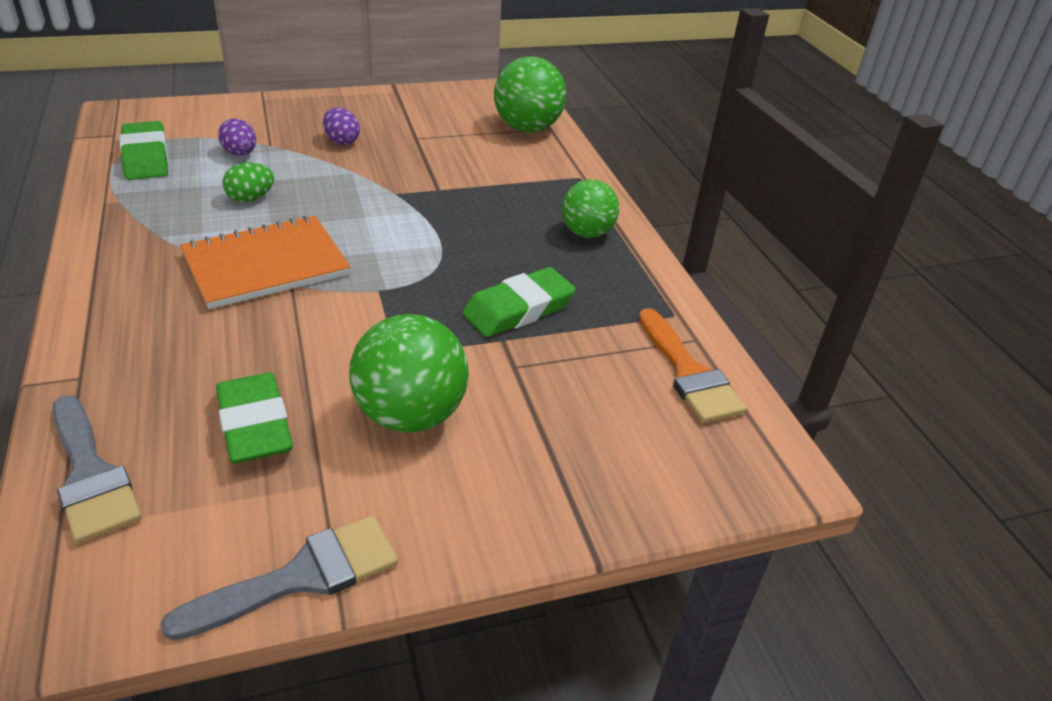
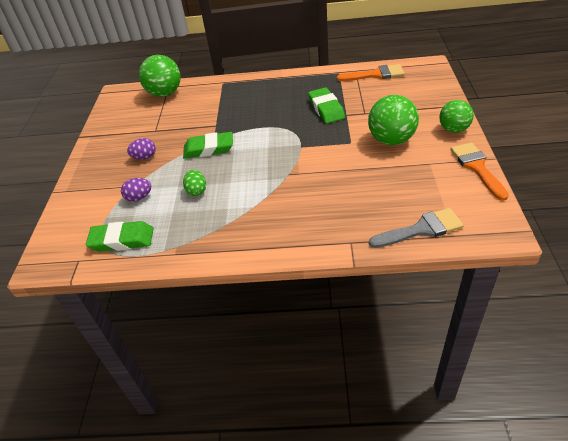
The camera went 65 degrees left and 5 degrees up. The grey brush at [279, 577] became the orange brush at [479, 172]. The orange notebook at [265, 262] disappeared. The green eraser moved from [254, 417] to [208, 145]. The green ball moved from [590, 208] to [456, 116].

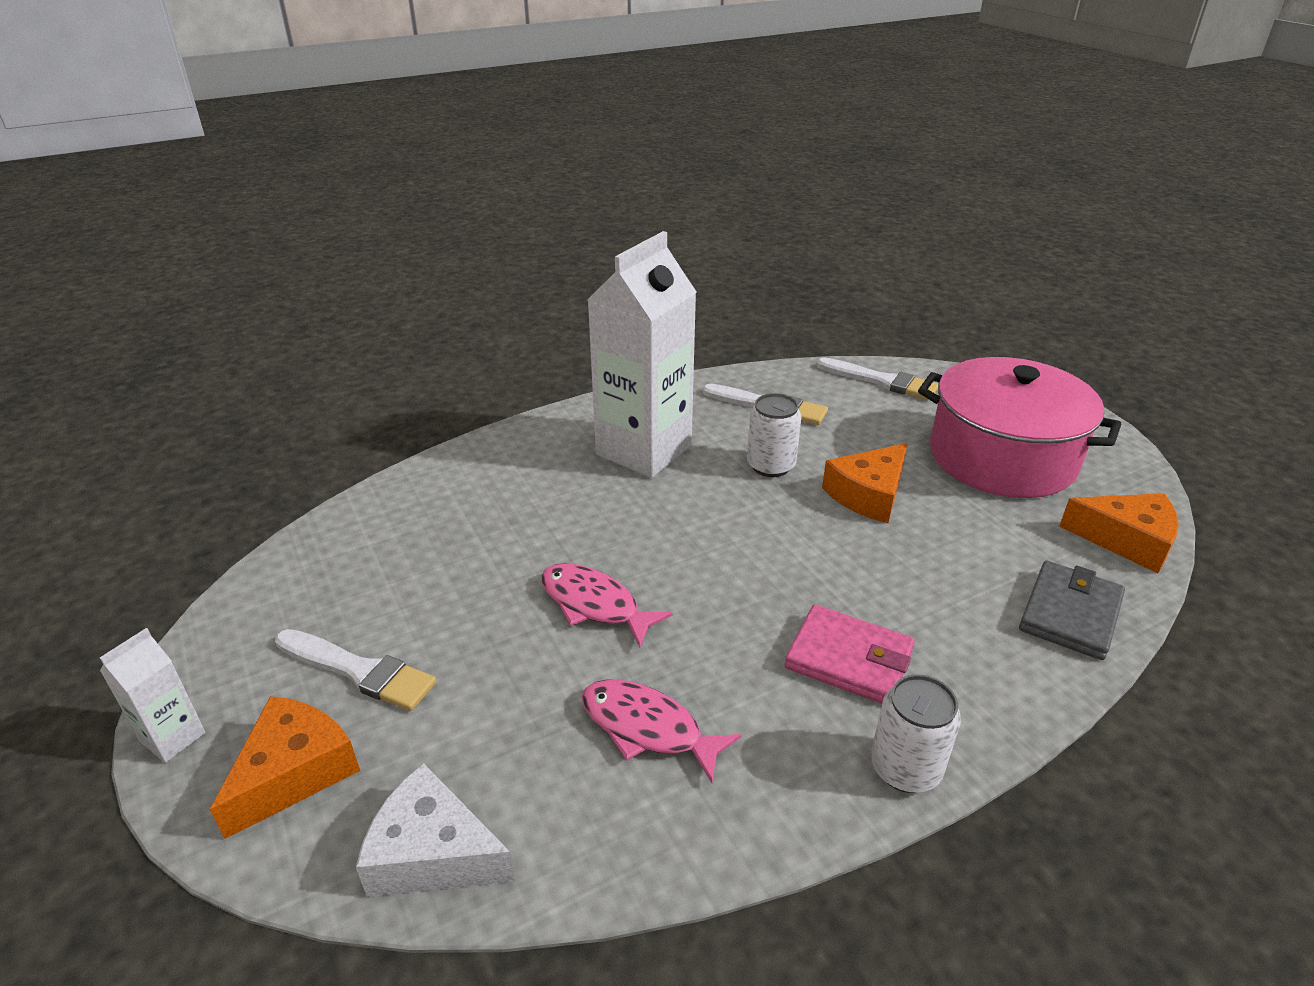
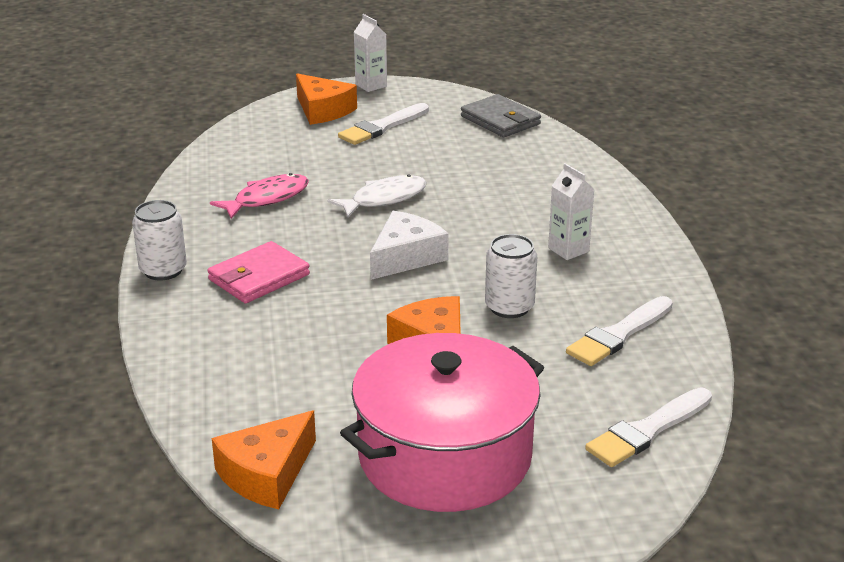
The camera went 110 degrees right and 5 degrees down. The white cheese moved from [435, 830] to [409, 245]. The pink fish at [607, 605] became the white fish at [377, 195]. The white carton at [642, 354] changed to 0.44 times the size. The grey wallet moved from [1072, 610] to [501, 115].

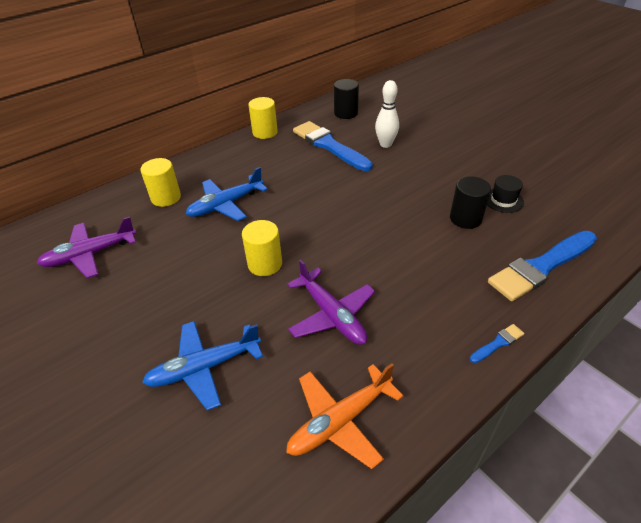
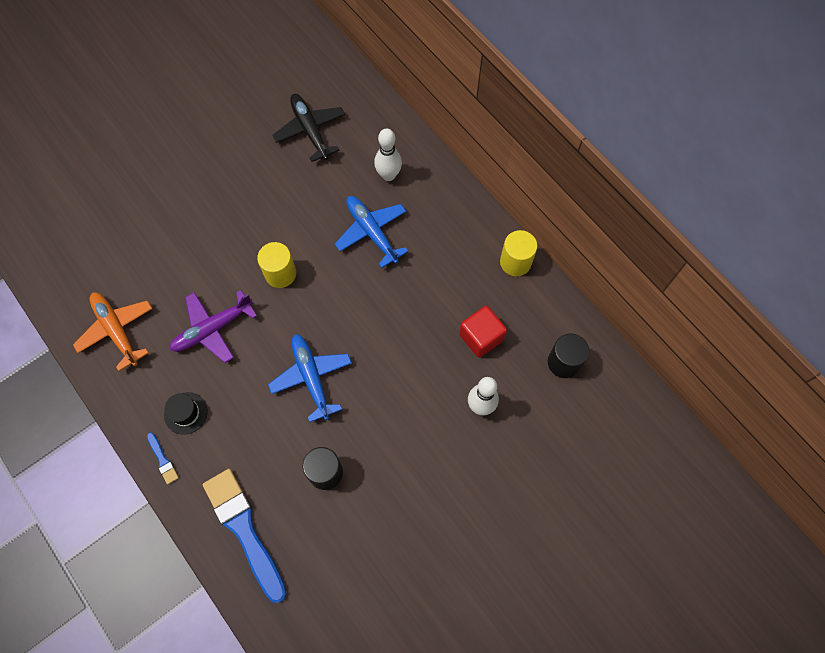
The camera went 90 degrees right and 25 degrees up. The purple plane at [86, 247] became the black plane at [308, 128]. The yellow cylinder at [160, 182] was replaced by the white bowling pin at [388, 154]. The blue plane moved from [202, 366] to [310, 378]. The blue brush at [333, 146] was replaced by the red cube at [483, 332]. The black hat moved from [505, 194] to [185, 413].

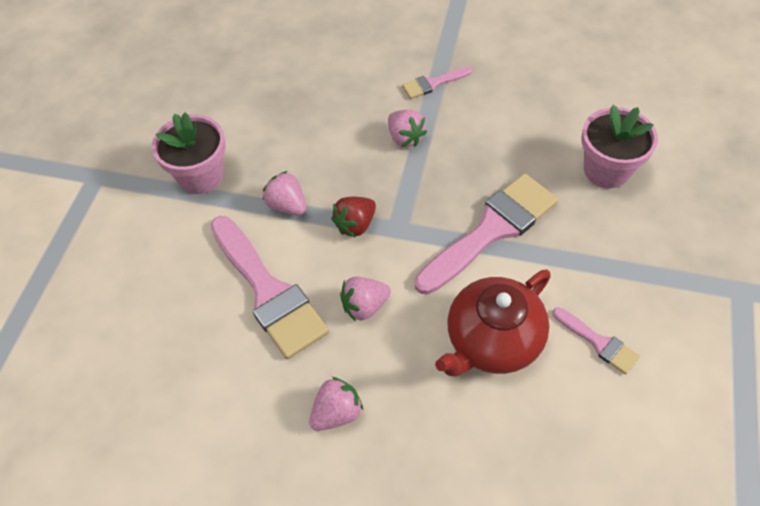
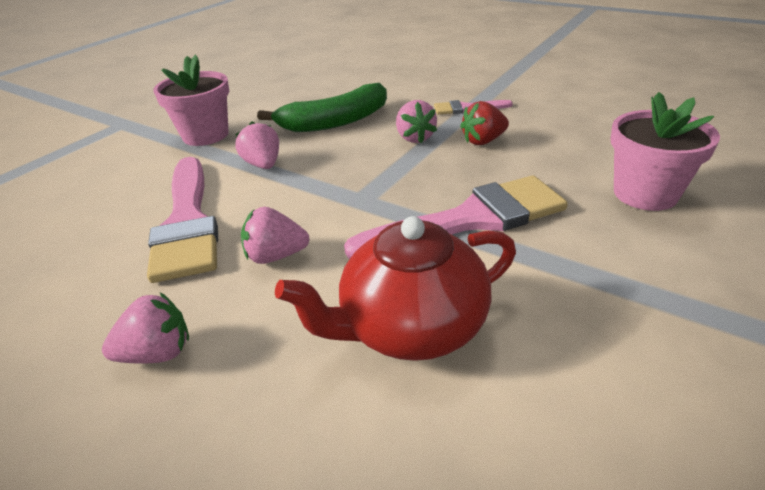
The camera went 20 degrees right and 20 degrees down. The red strawberry moved from [353, 217] to [484, 123]. The pink brush at [596, 340] disappeared. The green banana at [322, 107] appeared.

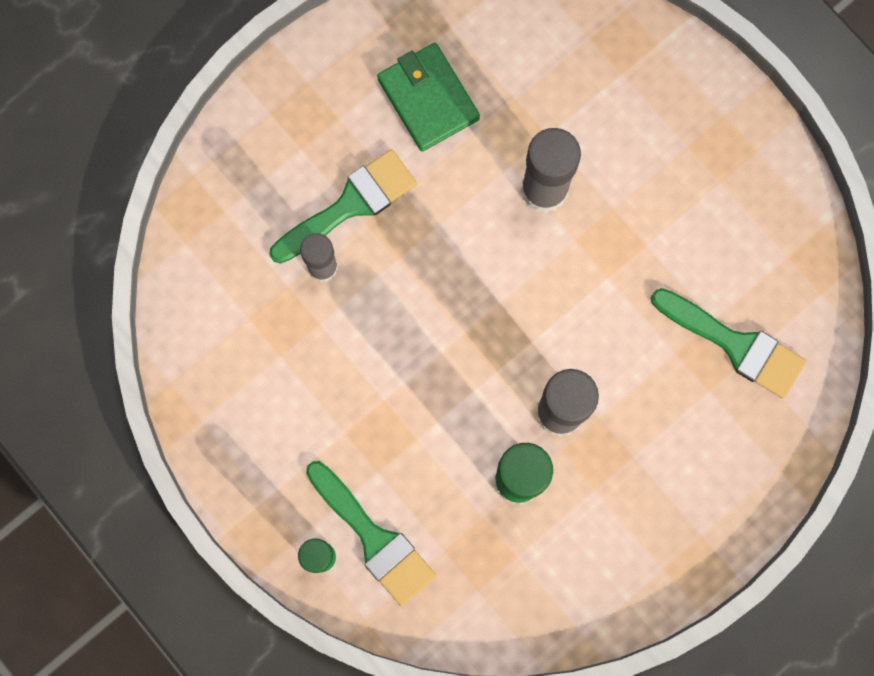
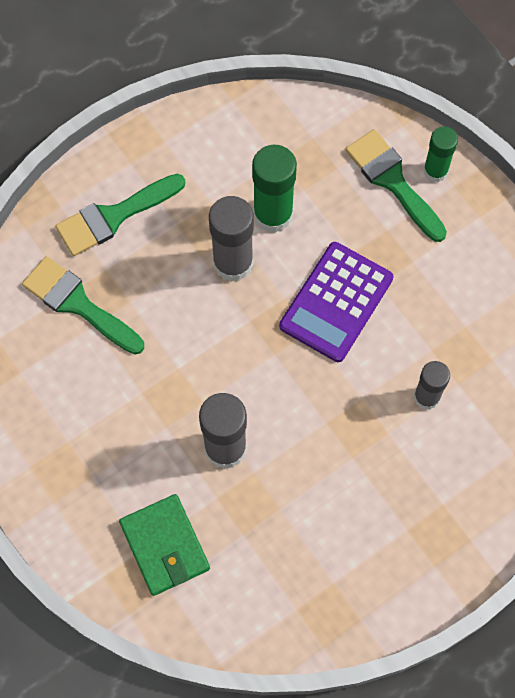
The camera went 175 degrees left and 10 degrees down. The green brush moved from [343, 206] to [120, 215]. The green wallet moved from [428, 97] to [164, 545]. The purple calculator at [336, 302] appeared.

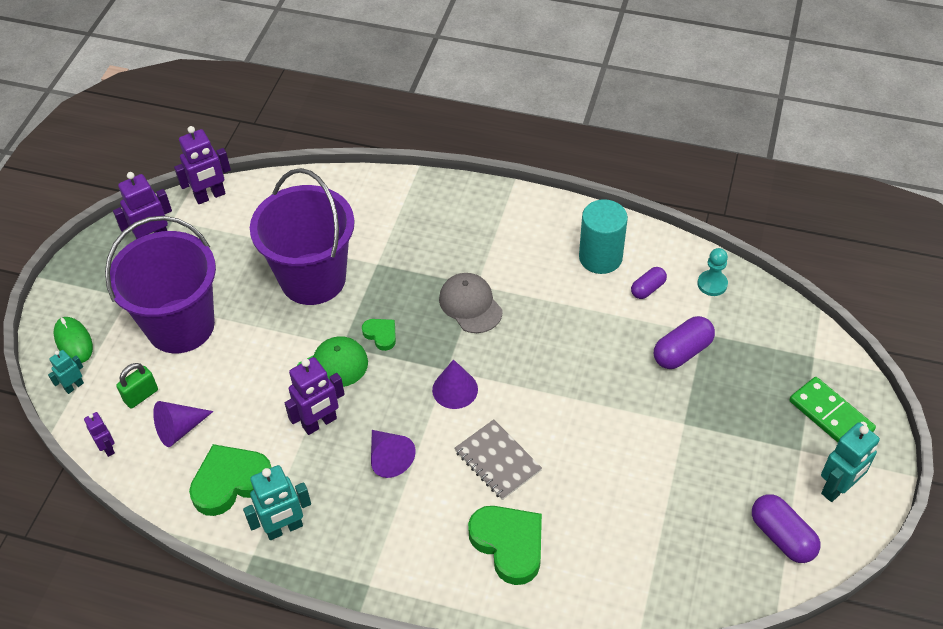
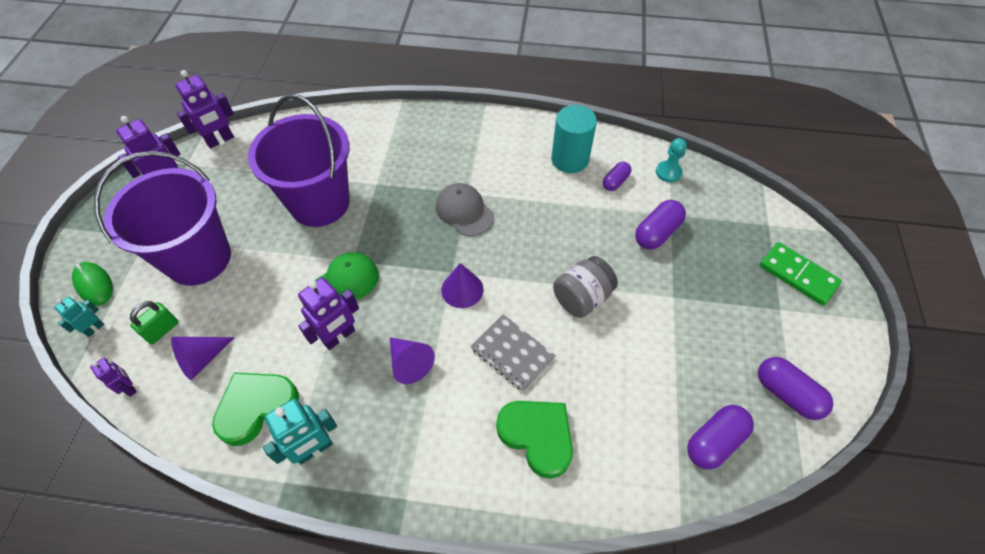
The camera went 10 degrees left and 5 degrees up. The green heart at [379, 335] disappeared. The turquoise robot at [850, 462] disappeared. The grey jar at [585, 287] appeared. The purple capsule at [720, 437] appeared.

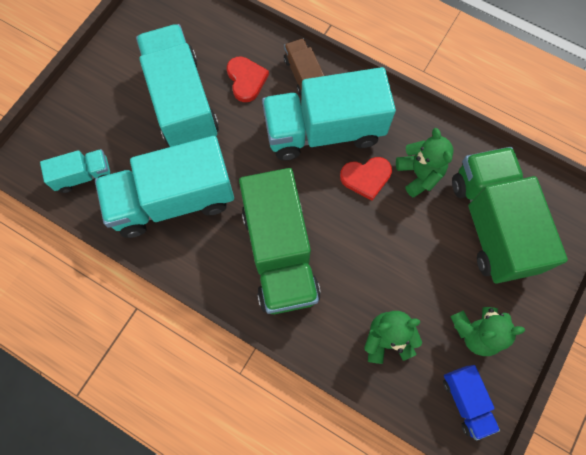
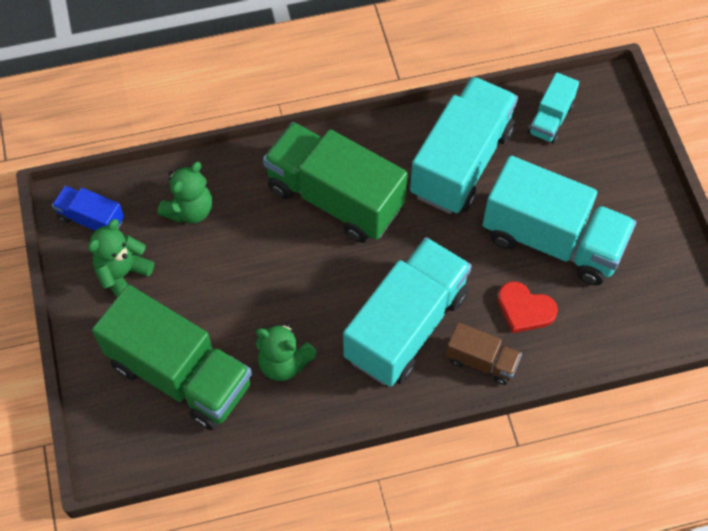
The camera went 135 degrees right and 10 degrees down. The red heart at [366, 179] disappeared.

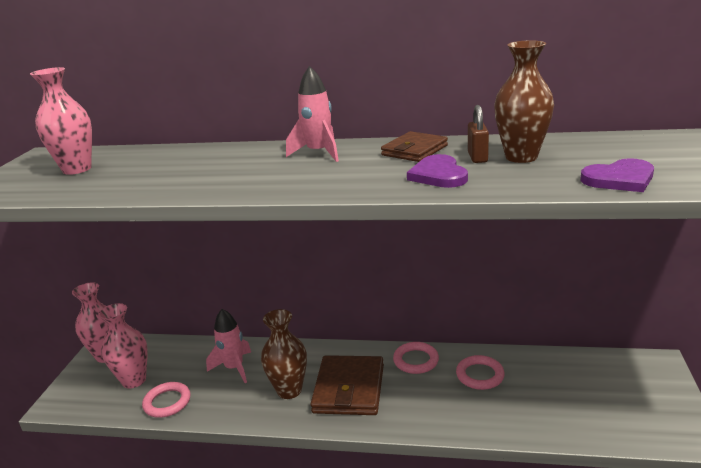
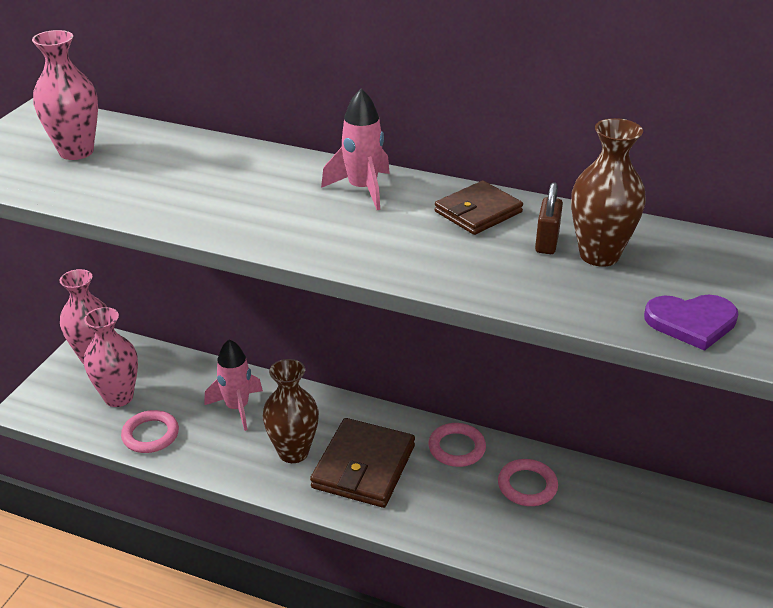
The camera went 10 degrees right and 10 degrees up. The purple heart at [437, 171] disappeared.

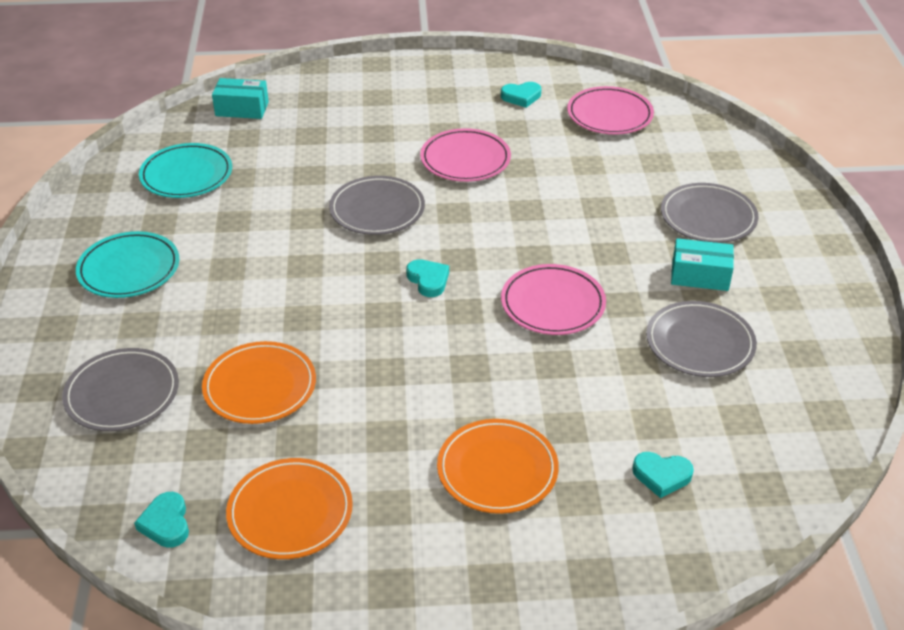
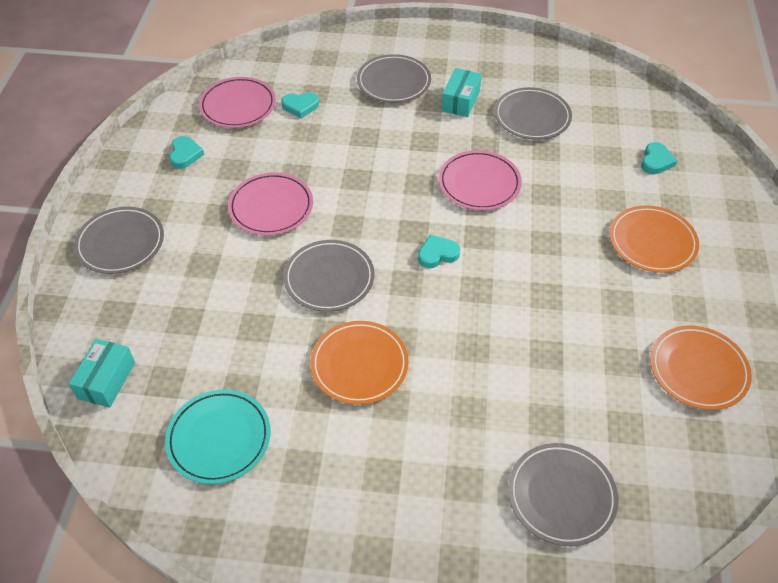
The camera went 80 degrees left and 10 degrees up. The turquoise plate at [127, 264] disappeared. The turquoise heart moved from [161, 520] to [300, 105]. The orange plate moved from [259, 382] to [359, 362]. The grey plate at [119, 240] appeared.

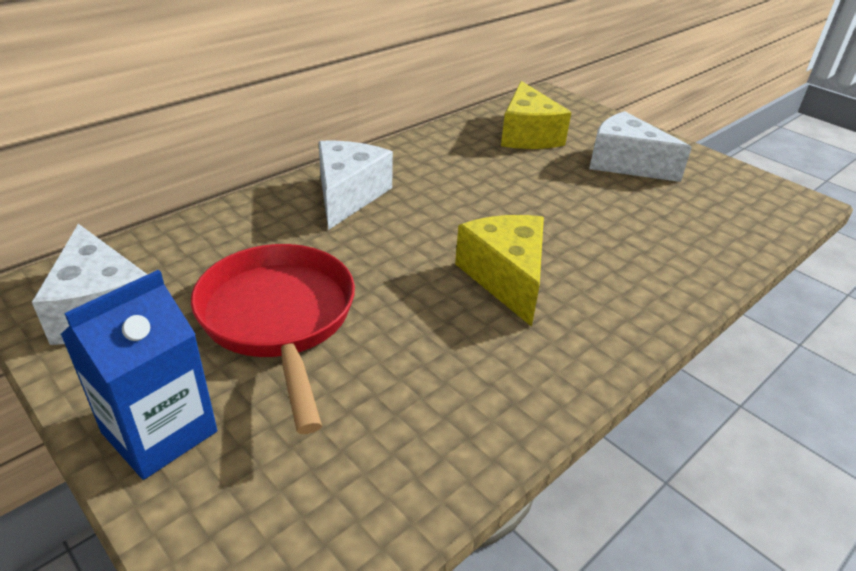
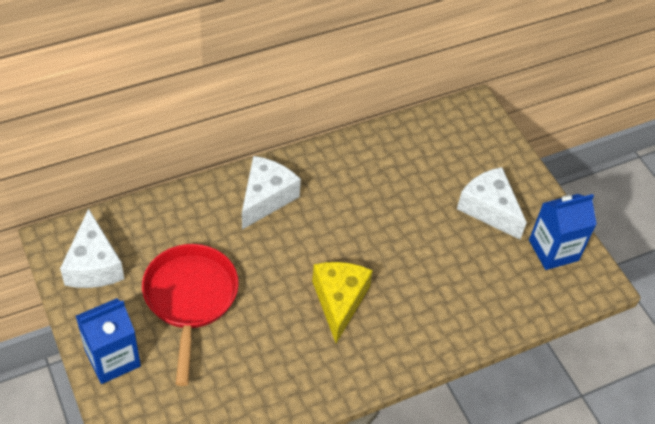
The camera went 15 degrees right and 15 degrees up. The yellow cheese at [536, 115] disappeared. The blue carton at [563, 232] appeared.

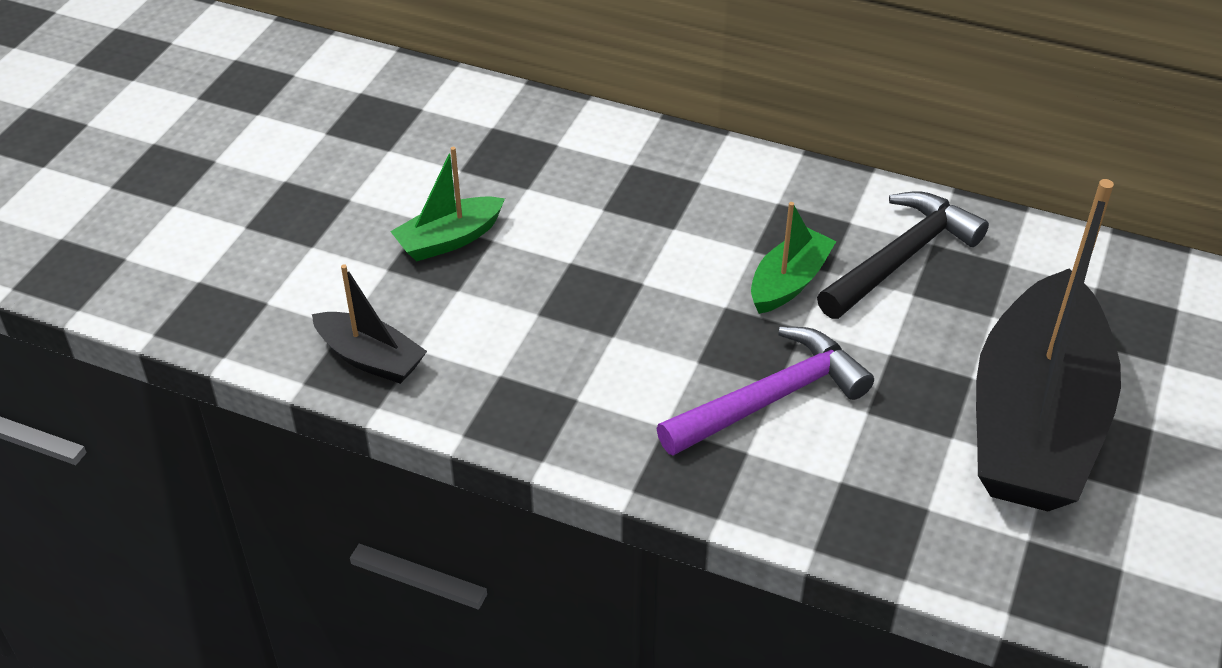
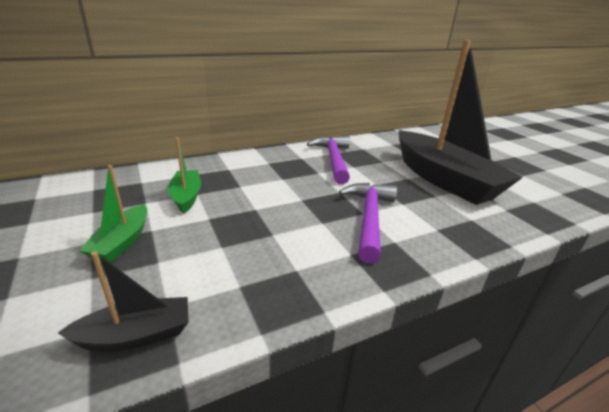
The camera went 50 degrees left and 15 degrees down. The green boat moved from [793, 258] to [184, 175]. The black hammer at [903, 255] became the purple hammer at [328, 160].

